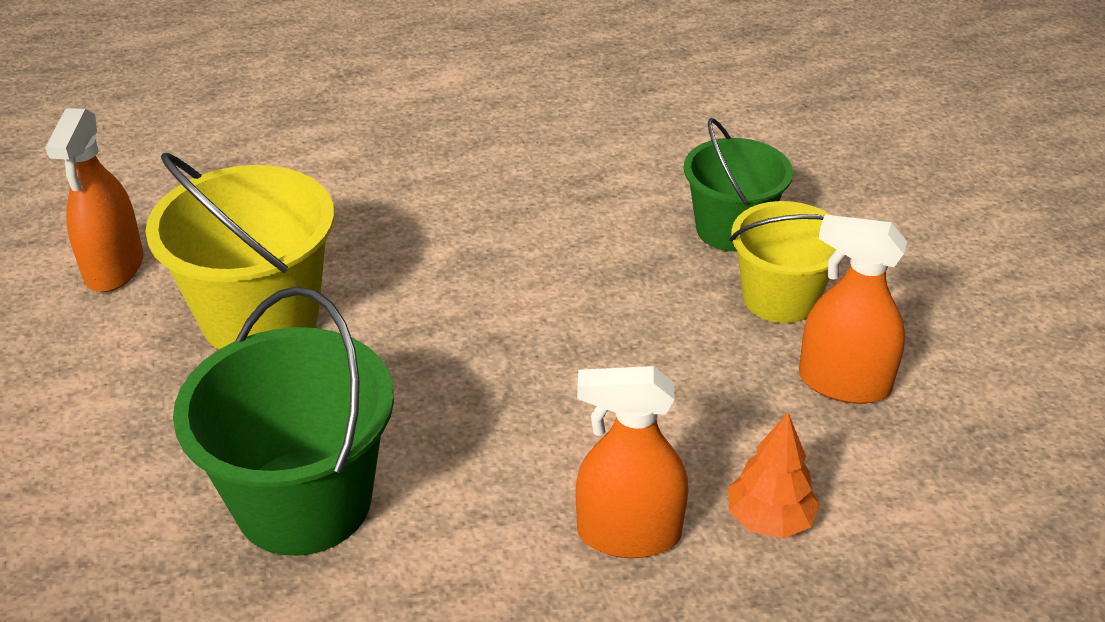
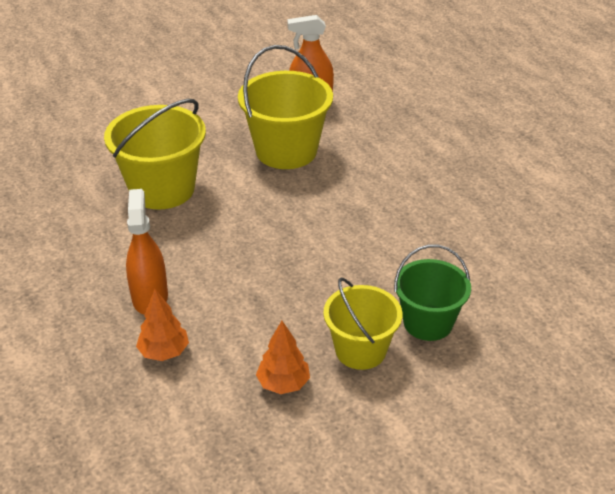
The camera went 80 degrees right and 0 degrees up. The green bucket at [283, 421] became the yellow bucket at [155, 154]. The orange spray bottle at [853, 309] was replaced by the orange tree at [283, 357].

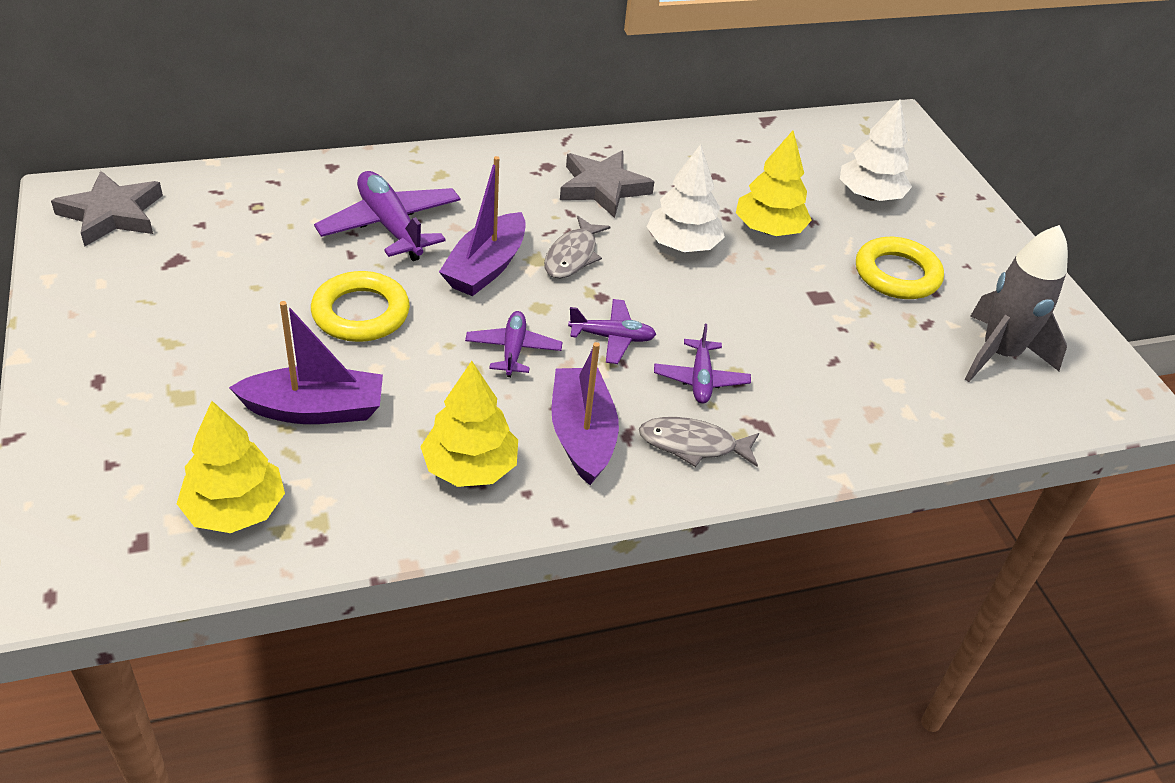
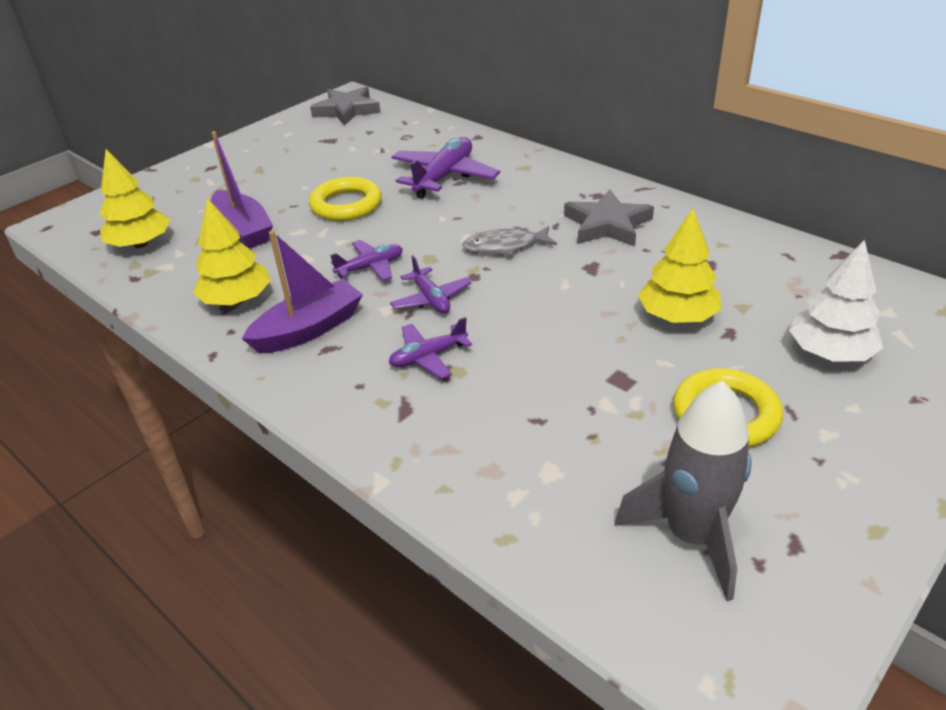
The camera went 65 degrees right and 5 degrees down. The purple boat at [482, 226] disappeared. The grey fish at [699, 442] disappeared. The white tree at [686, 198] disappeared.

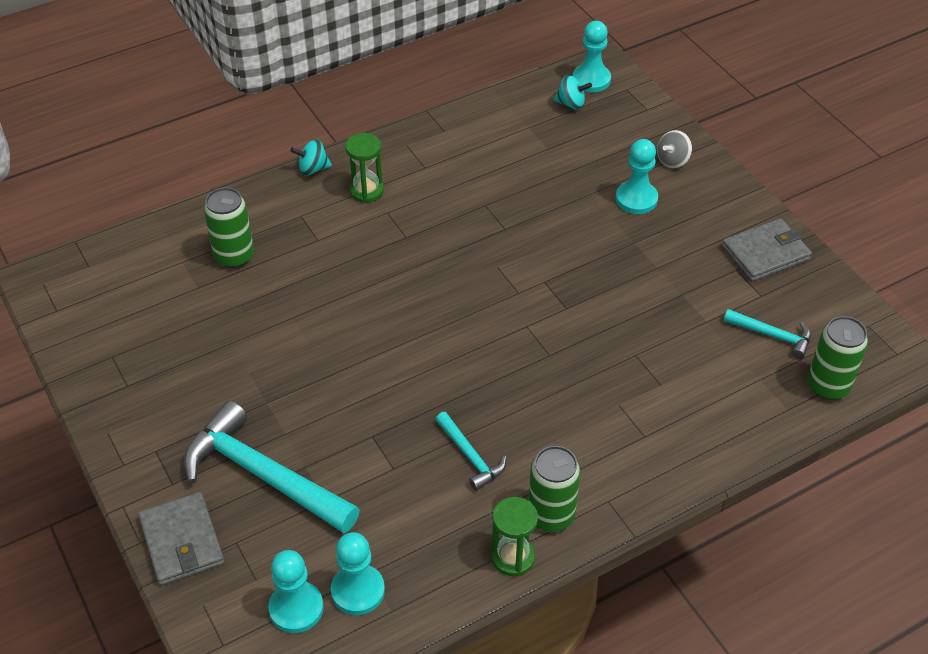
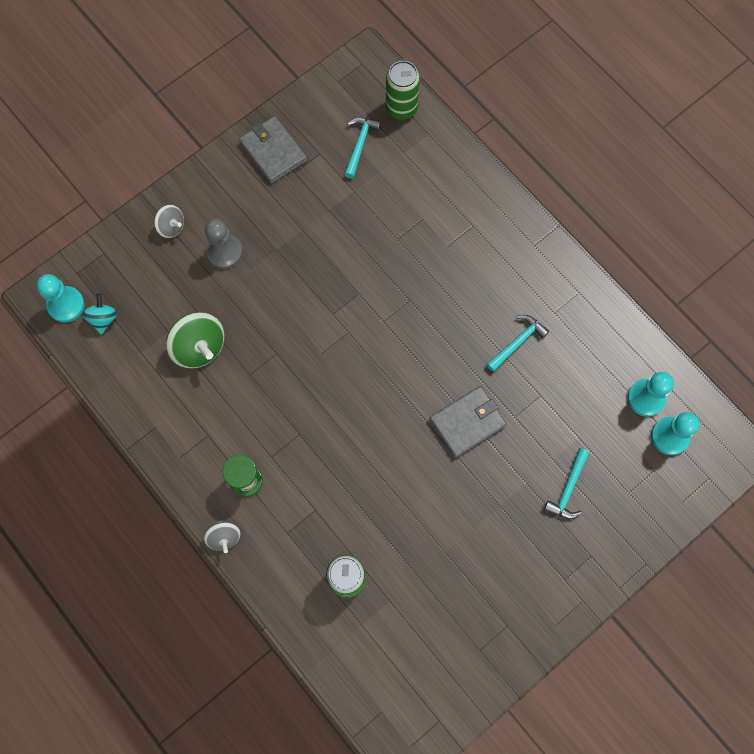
The camera went 100 degrees left and 25 degrees up. The grey wallet moved from [181, 539] to [468, 422]. The turquoise hammer at [272, 466] changed to 0.50 times the size. The turquoise spinning top at [311, 157] became the grey spinning top at [222, 536]. The green hourglass at [514, 536] disappeared. The green can at [554, 489] disappeared. The turquoise pawn at [637, 176] became the grey pawn at [224, 244]. The green spinning top at [195, 340] appeared.

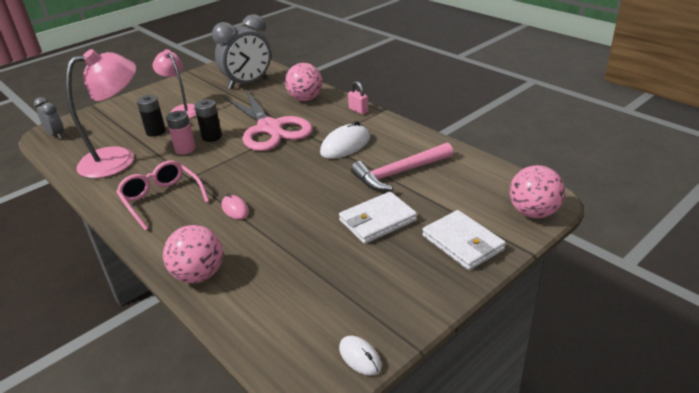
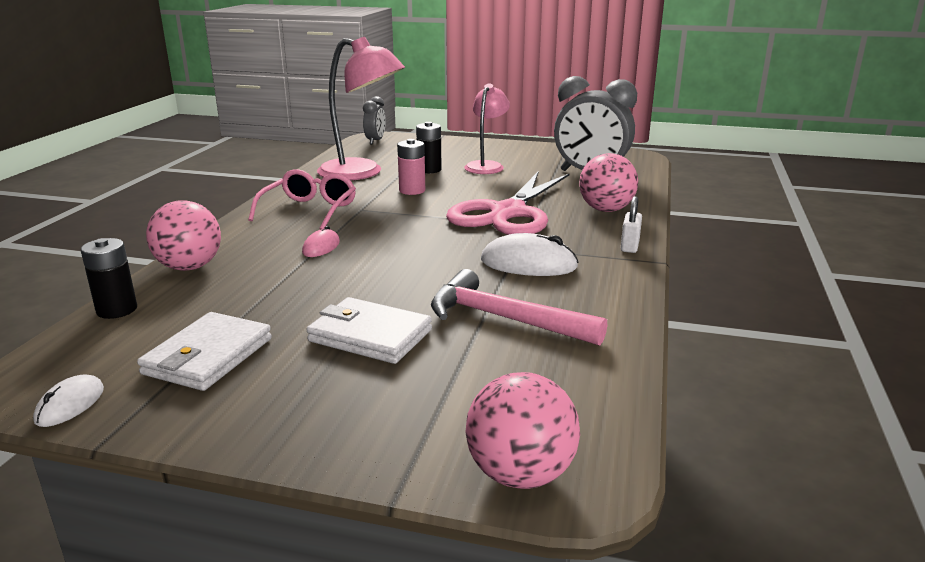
The camera went 55 degrees right and 10 degrees down. The black battery moved from [208, 120] to [109, 278]. The pink padlock at [358, 98] became the white padlock at [631, 224]. The white wallet moved from [464, 240] to [204, 351].

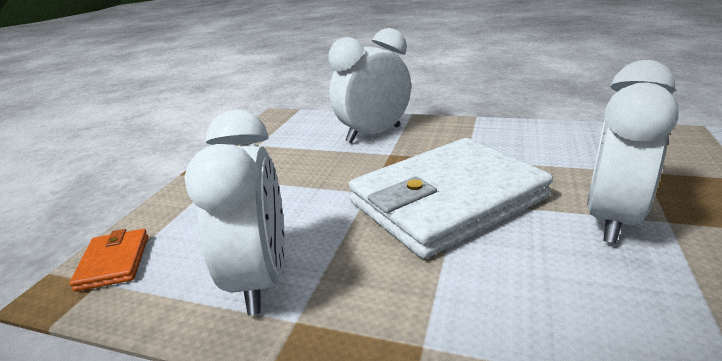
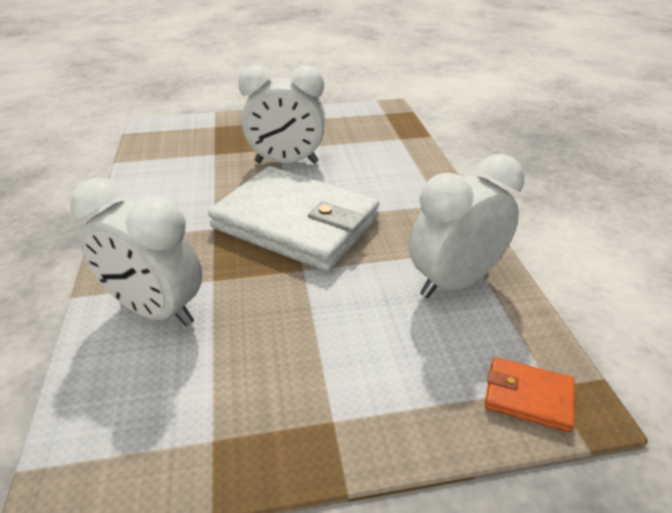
The camera went 120 degrees left and 10 degrees up. The orange wallet at [108, 260] turned 60 degrees clockwise.

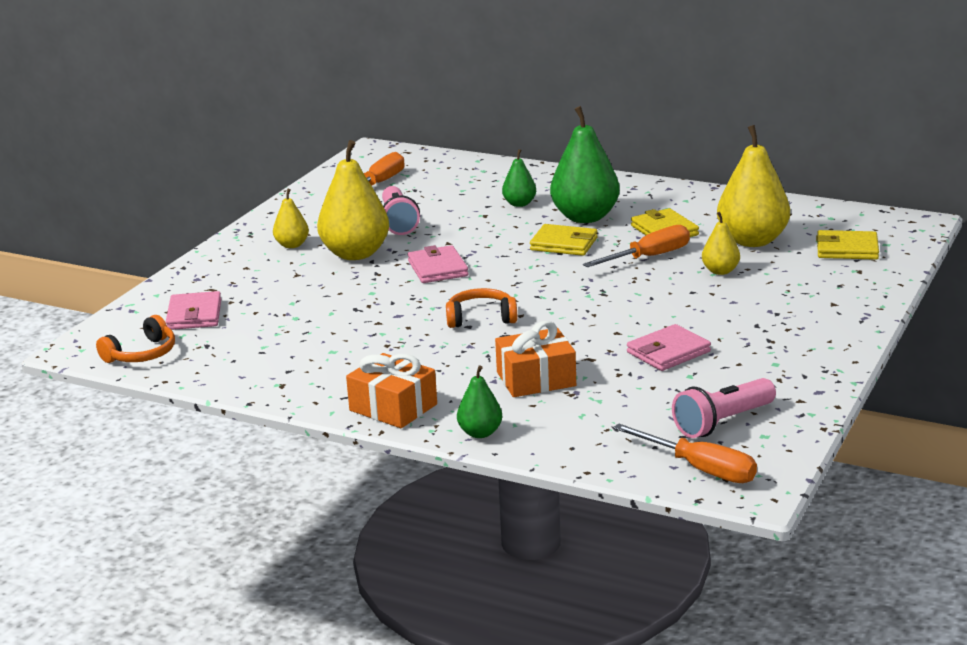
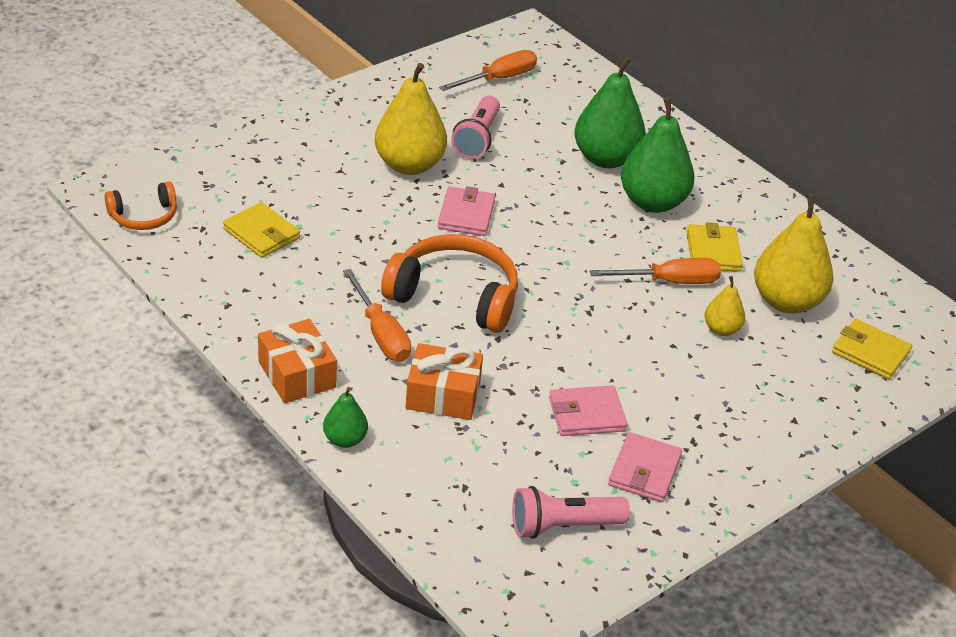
The camera went 20 degrees right and 15 degrees up. The pink wallet moved from [193, 310] to [645, 467]. The yellow pear at [291, 218] disappeared. The orange headphones at [481, 308] changed to 1.80 times the size. The green pear at [519, 178] changed to 1.96 times the size. The yellow wallet moved from [564, 240] to [261, 230]. The orange screwdriver moved from [685, 453] to [377, 315].

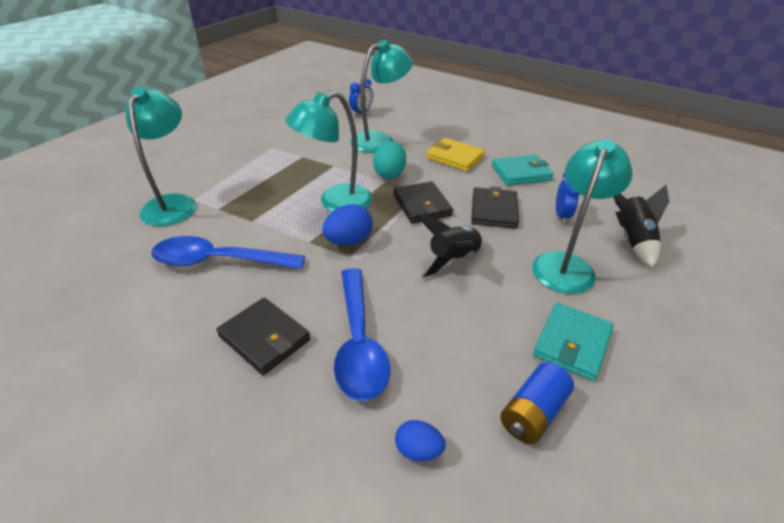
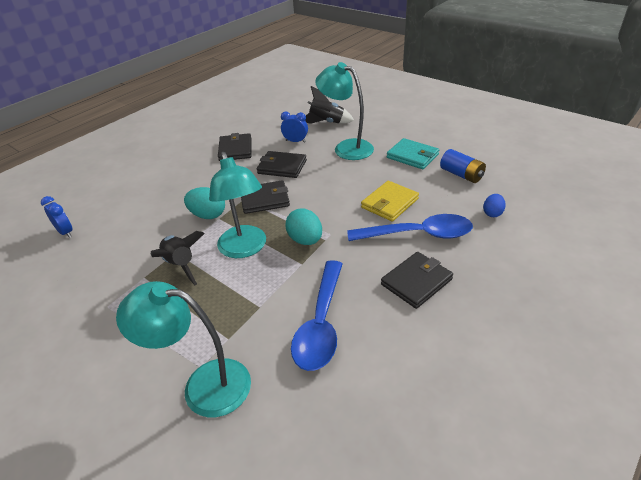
The camera went 80 degrees left and 0 degrees up. The blue egg at [347, 224] became the turquoise egg at [303, 226]. The turquoise lamp at [381, 96] disappeared. The black rocket moved from [450, 246] to [178, 258]. The yellow wallet moved from [455, 155] to [390, 201]. The turquoise wallet at [523, 170] became the black wallet at [234, 147].

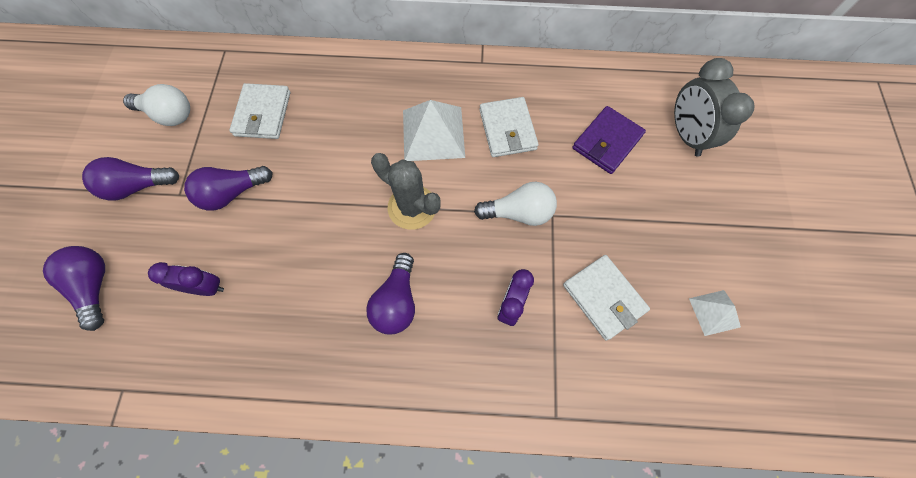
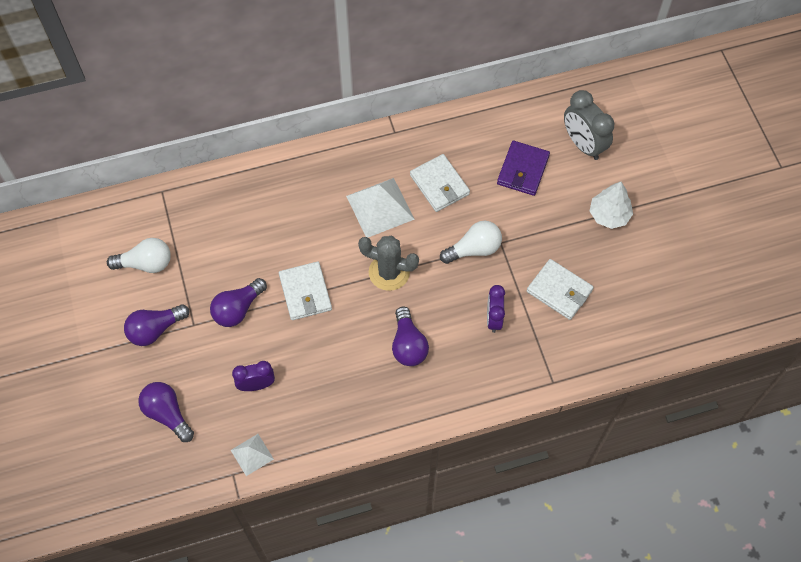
The camera went 20 degrees left and 5 degrees down. The white wallet moved from [259, 111] to [305, 291]. The white pyramid moved from [715, 313] to [252, 455]. The white tree at [611, 205] appeared.

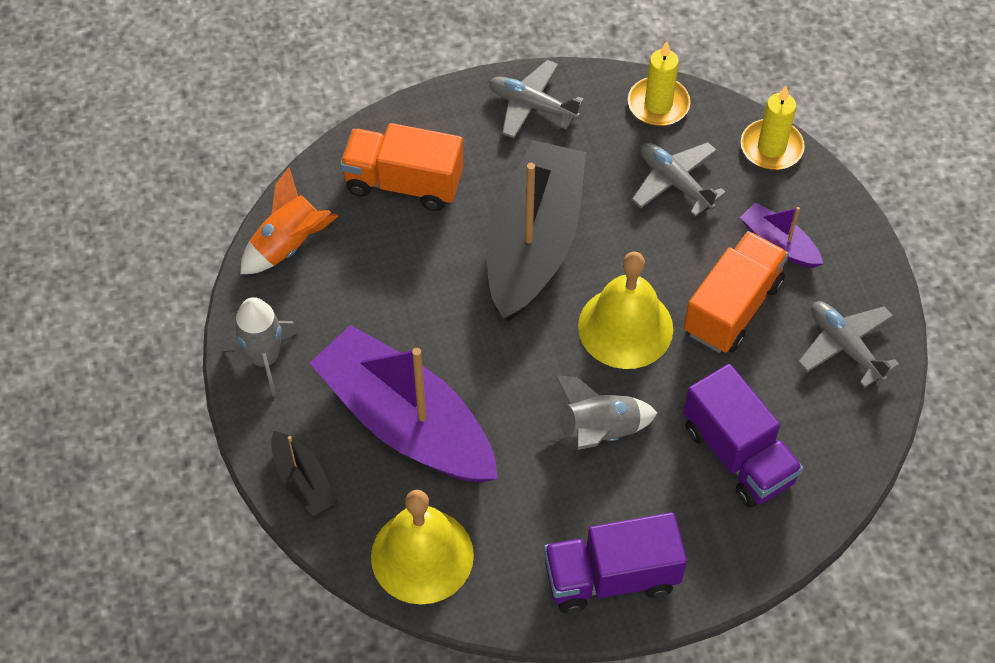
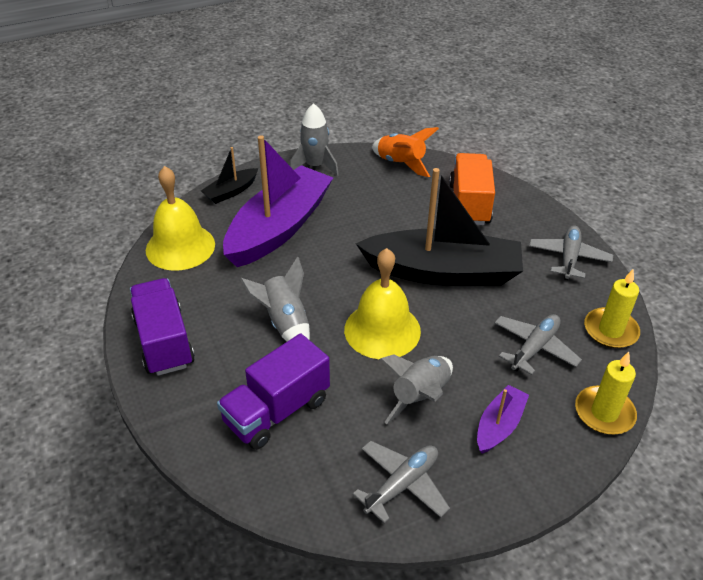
The camera went 80 degrees right and 15 degrees down. The orange truck at [736, 292] was replaced by the grey rocket at [416, 389].

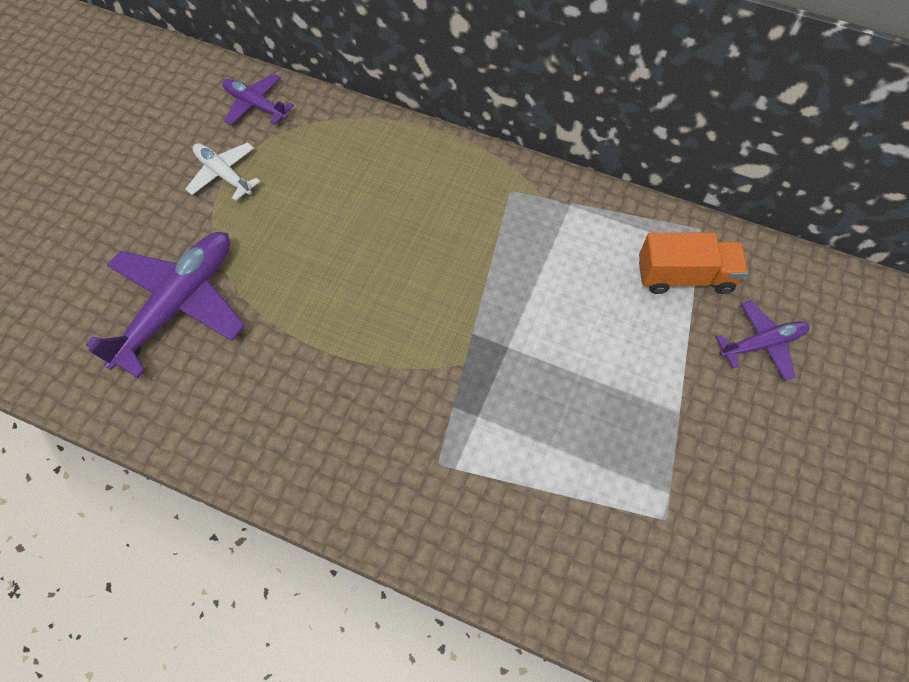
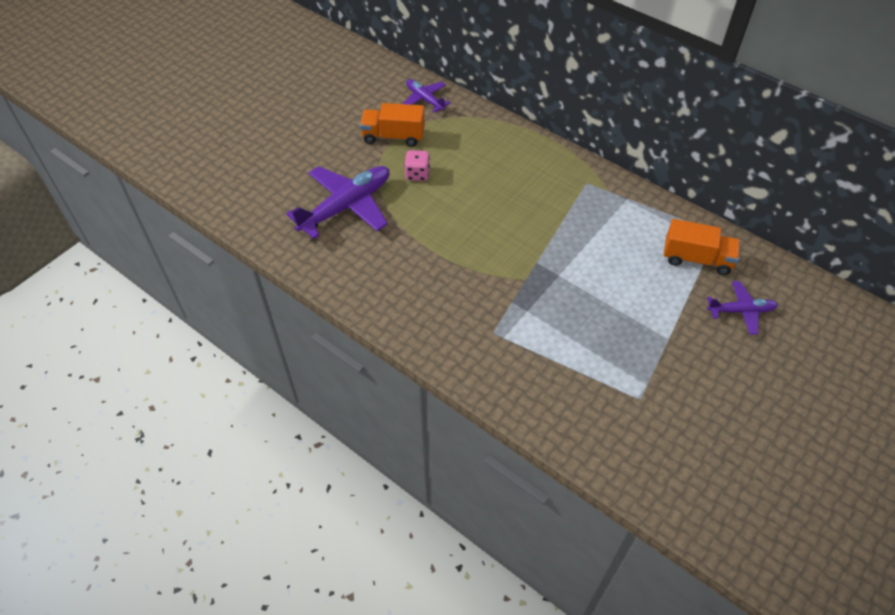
The camera went 15 degrees right and 10 degrees down. The white plane at [222, 171] was replaced by the orange truck at [392, 125]. The pink dice at [417, 165] appeared.

